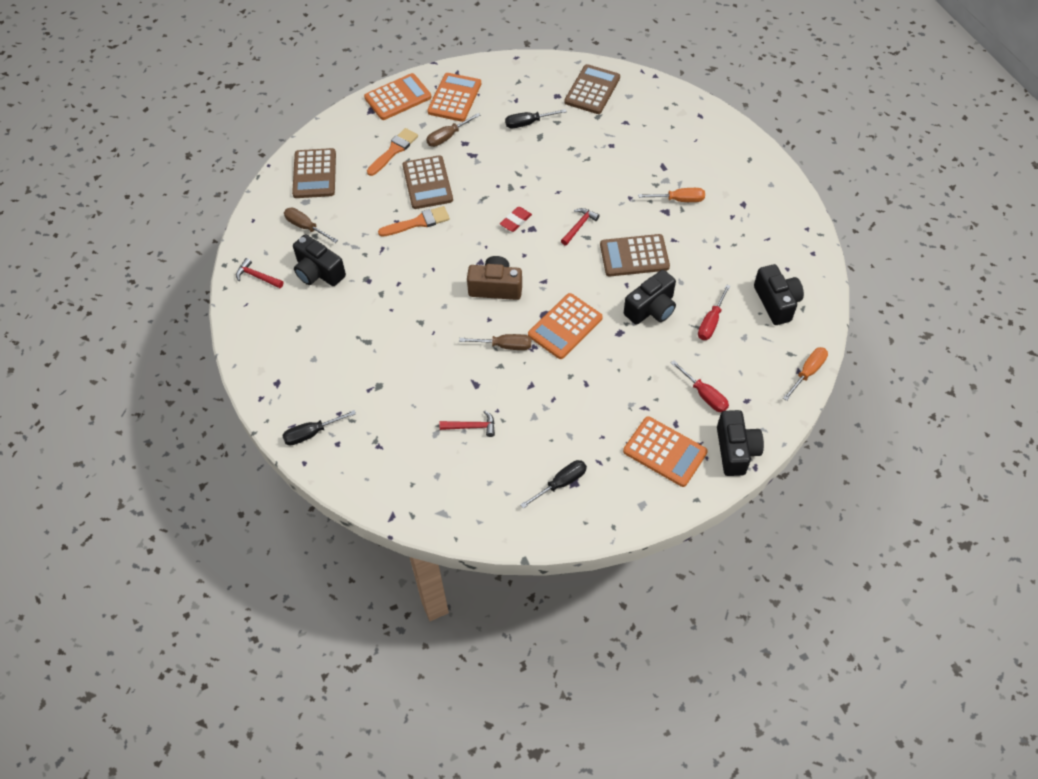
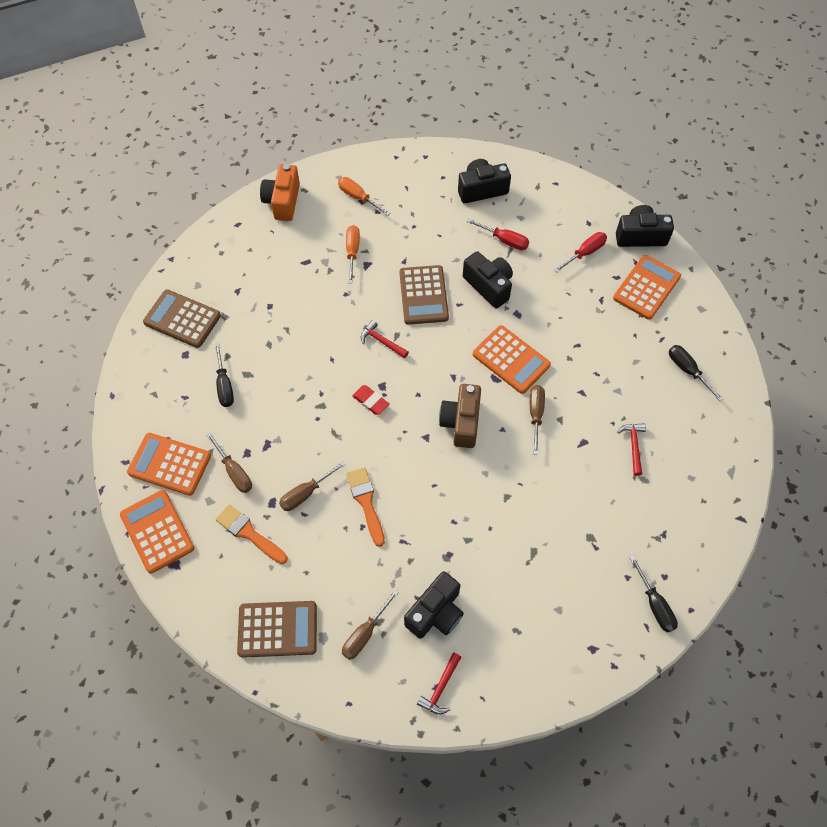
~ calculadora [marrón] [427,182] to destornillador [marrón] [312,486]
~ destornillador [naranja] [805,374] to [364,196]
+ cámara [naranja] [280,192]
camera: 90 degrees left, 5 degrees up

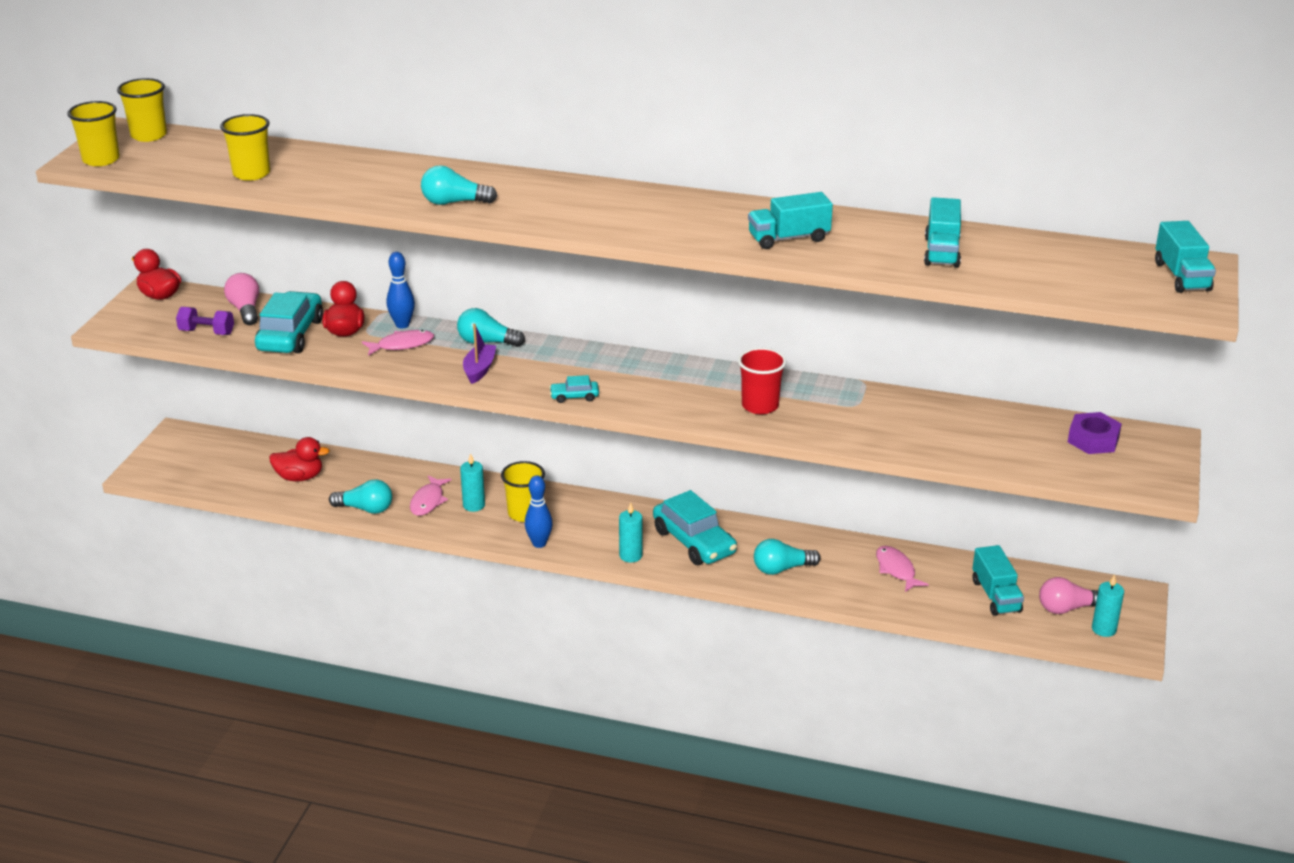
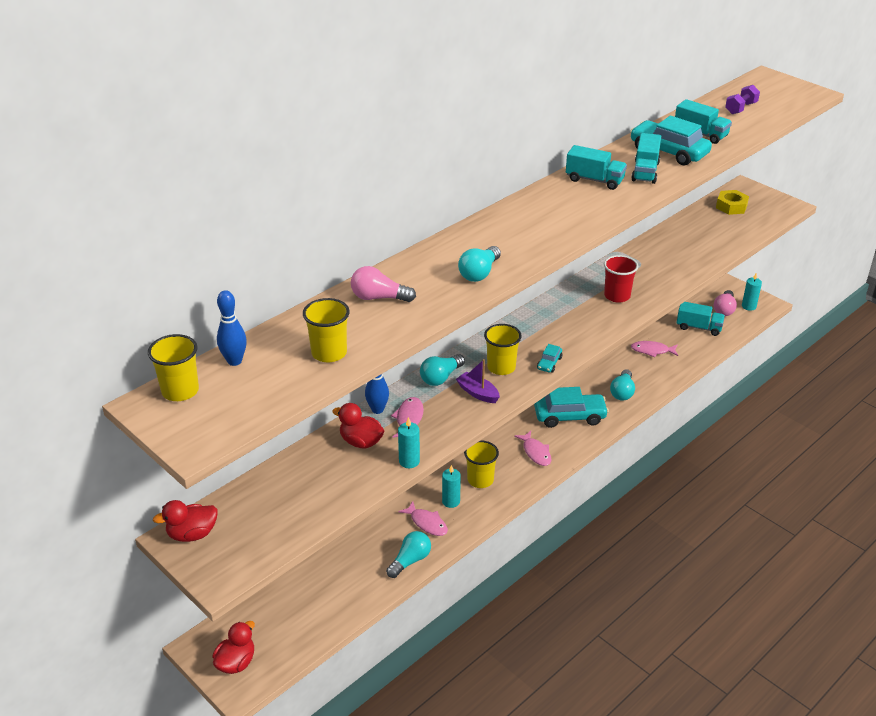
~ vaso [amarillo] [93,133] to [503,349]
~ mancuerna [morado] [205,321] to [742,99]
~ bombilla [rosa] [241,299] to [383,284]
~ coche [turquesa] [289,322] to [671,140]
~ pato [rojo] [299,459] to [233,647]
~ bolo [azul] [539,511] to [232,328]
~ vela [turquesa] [631,532] to [409,442]
~ tuerca [morado] [1095,433] to tuerca [amarillo] [732,202]
~ camión [turquesa] [1185,257] to [596,167]
+ pez [rosa] [532,448]
camera: 60 degrees left, 5 degrees up

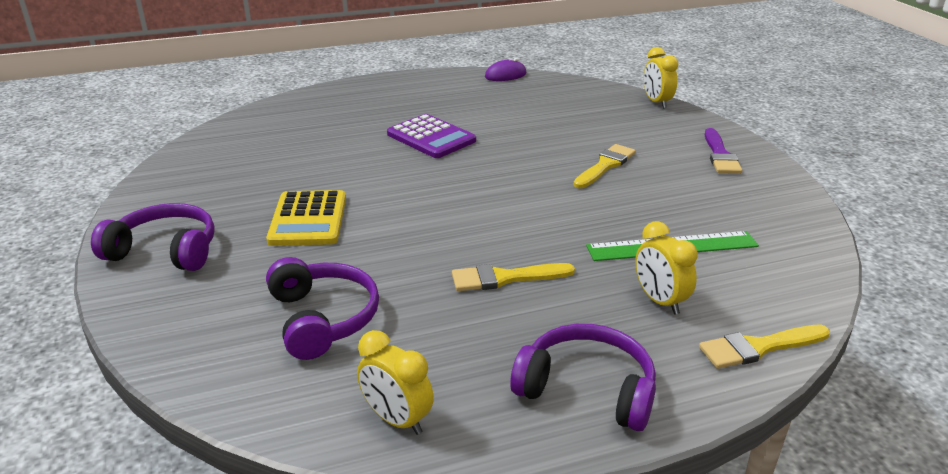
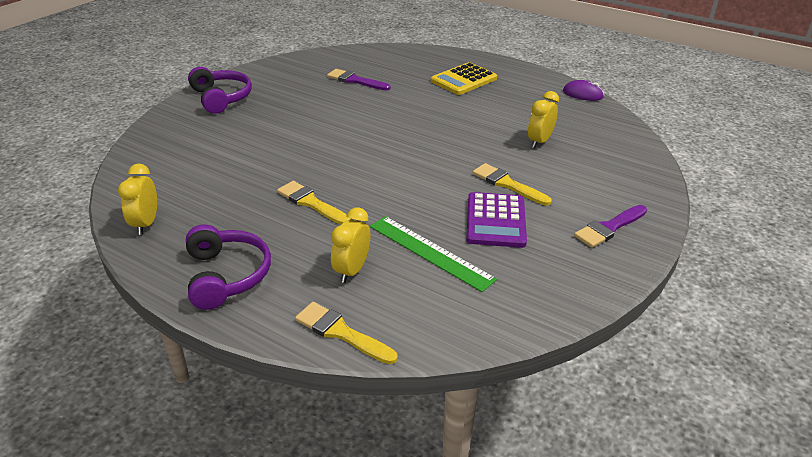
~ calculadora [amarillo] [306,218] to [464,78]
- auriculares [morado] [322,308]
~ calculadora [morado] [431,136] to [496,220]
~ pincel [amarillo] [605,166] = [512,184] 135 degrees counterclockwise
~ despertador [amarillo] [661,77] to [543,119]
+ pincel [morado] [359,79]
camera: 50 degrees right, 5 degrees up

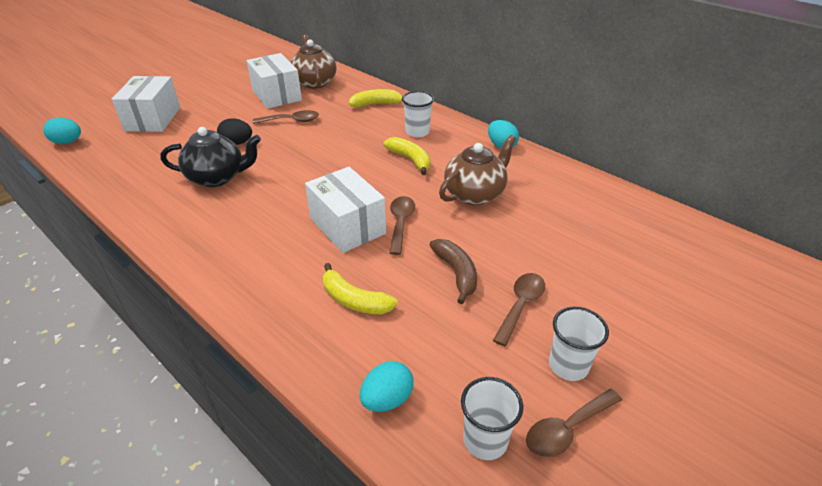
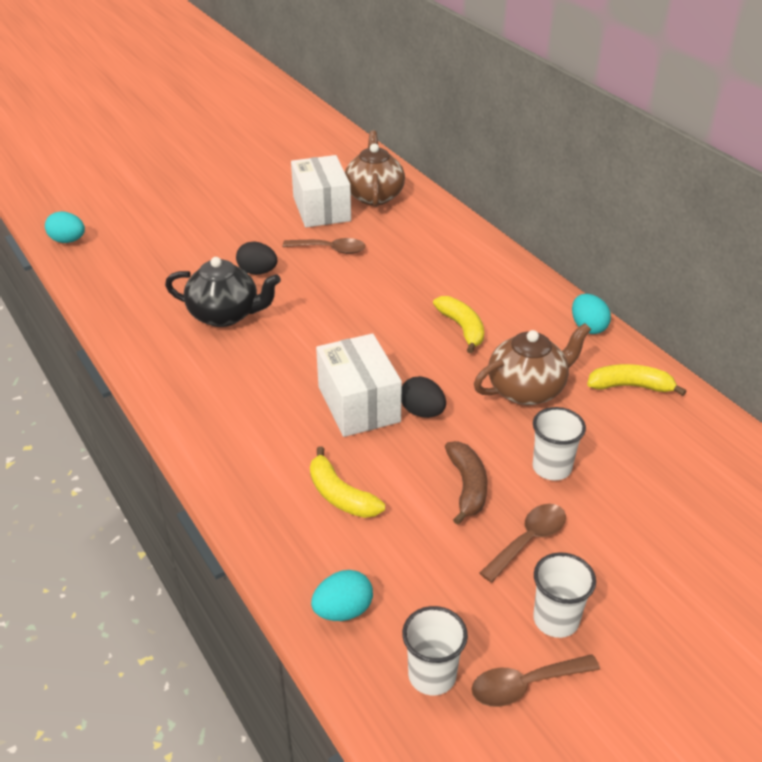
- caja [blanco] [146,104]
~ plátano [amarillo] [375,98] to [636,380]
~ cuchara [marrón] [402,225] to huevo [negro] [423,397]
~ vaso [blanco] [418,114] to [559,443]
camera: 15 degrees right, 0 degrees up

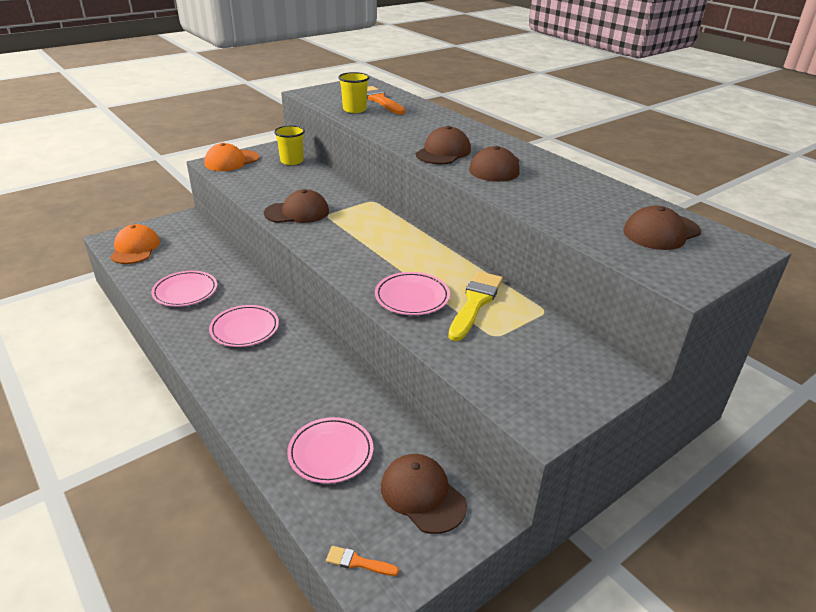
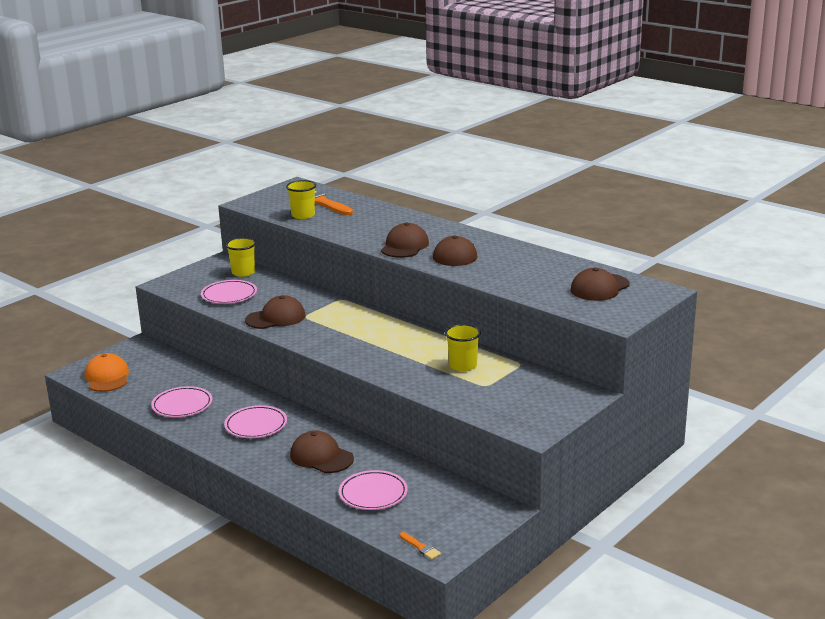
- gorra [naranja] [232,157]
~ pincel [naranja] [362,561] = [420,546] 135 degrees counterclockwise
~ plato [rosa] [412,293] to [229,292]
~ gorra [marrón] [424,494] to [322,451]
~ pincel [amarillo] [475,306] to vaso [amarillo] [463,347]
camera: 10 degrees left, 10 degrees down

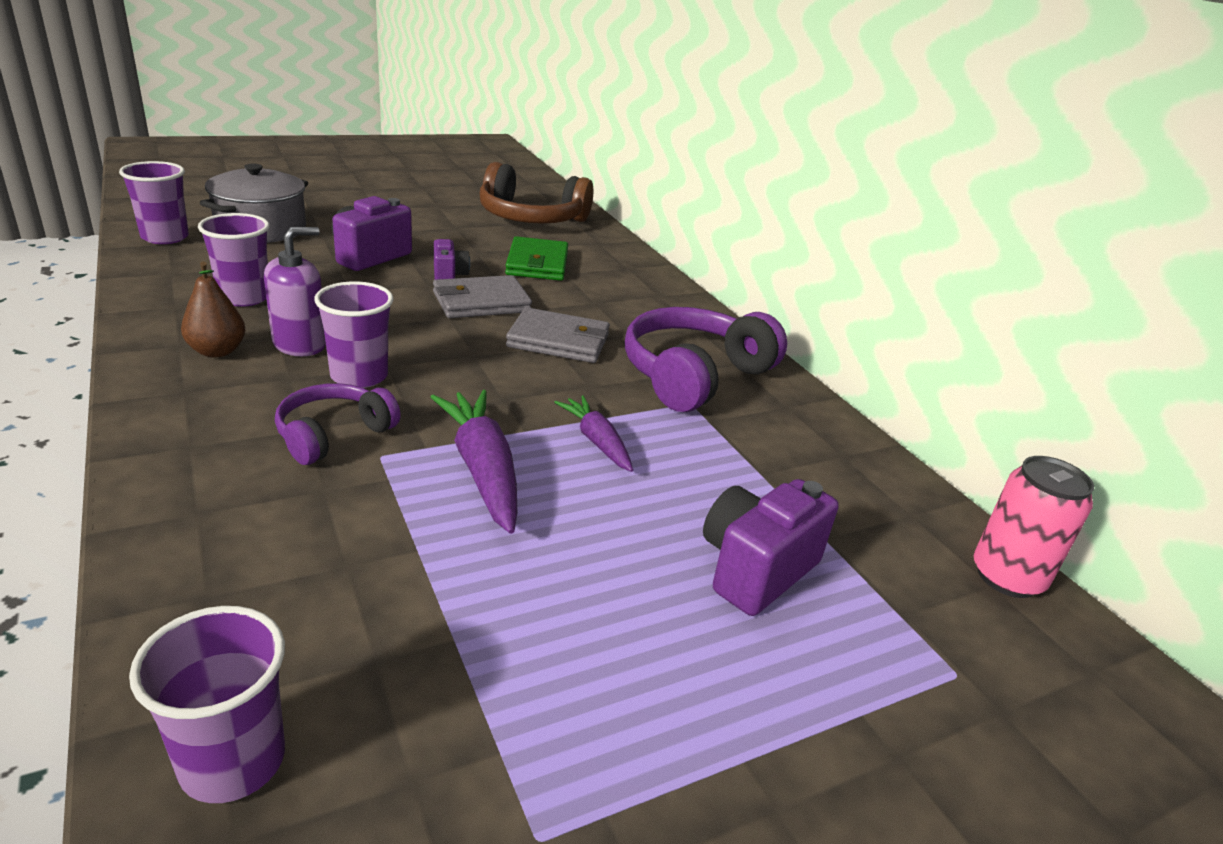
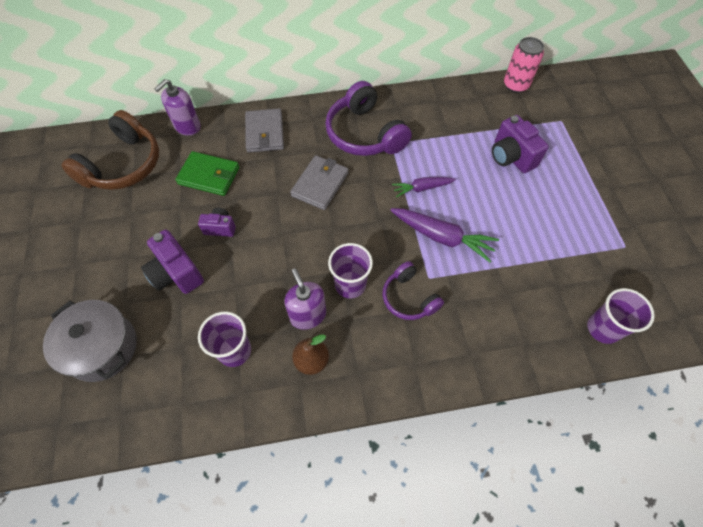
- vaso [morado] [154,202]
~ zanahoria [morado] [474,462] = [444,235] 150 degrees counterclockwise
~ cartera [gris] [482,296] to [264,130]
+ dispensador de jabón [morado] [177,107]
camera: 70 degrees left, 30 degrees up

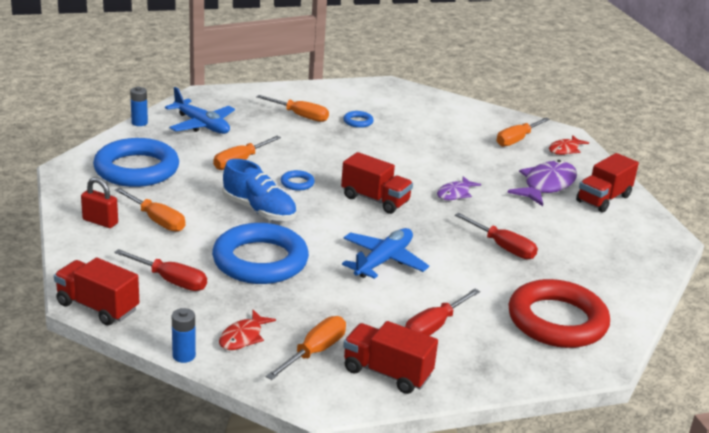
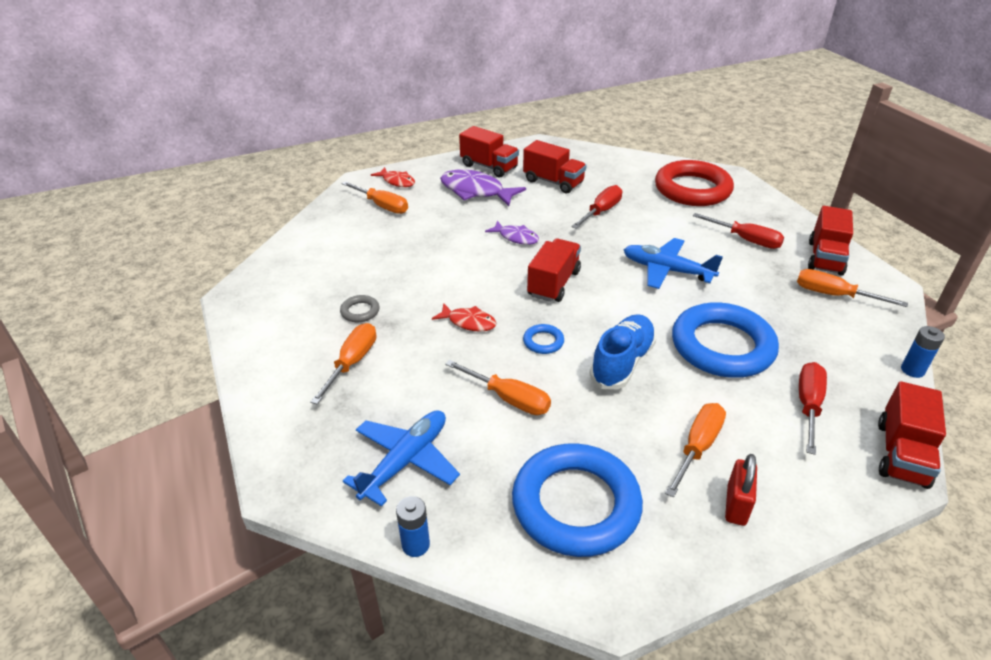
~ pez [rojo] [247,330] to [464,317]
~ anillo [azul] [358,119] to anillo [gris] [359,308]
+ camión [rojo] [555,166]
camera: 95 degrees left, 10 degrees up

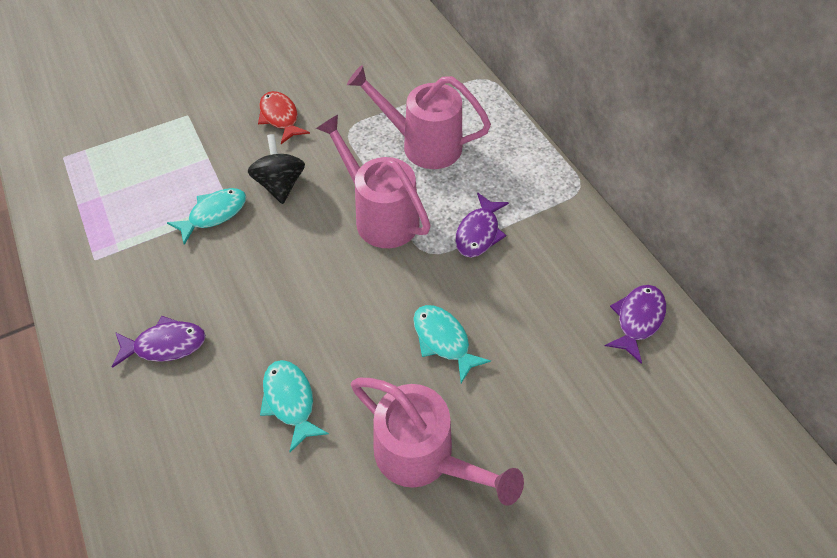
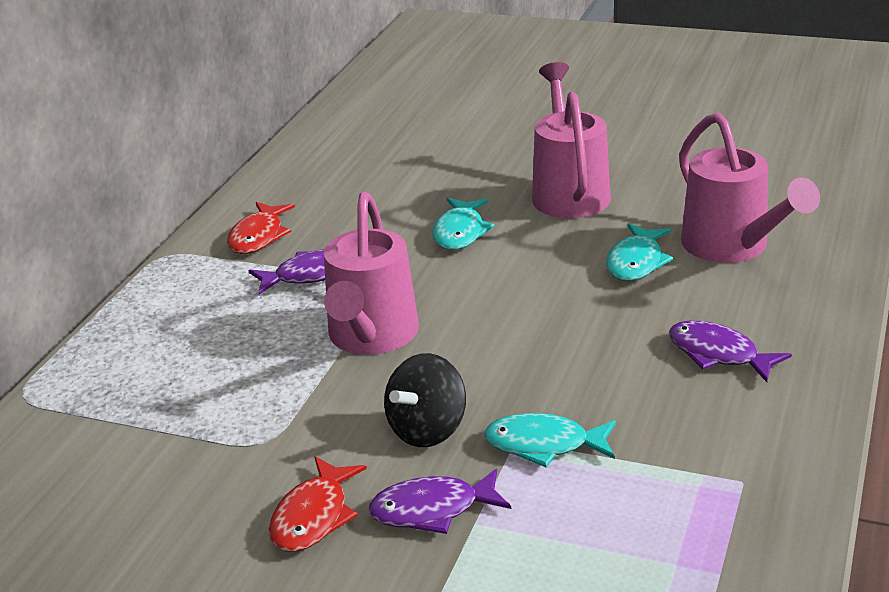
~ regadera [rosa] [419,117] to [749,187]
~ pez [morado] [635,324] to [439,501]
+ pez [rojo] [261,228]
camera: 130 degrees left, 25 degrees down

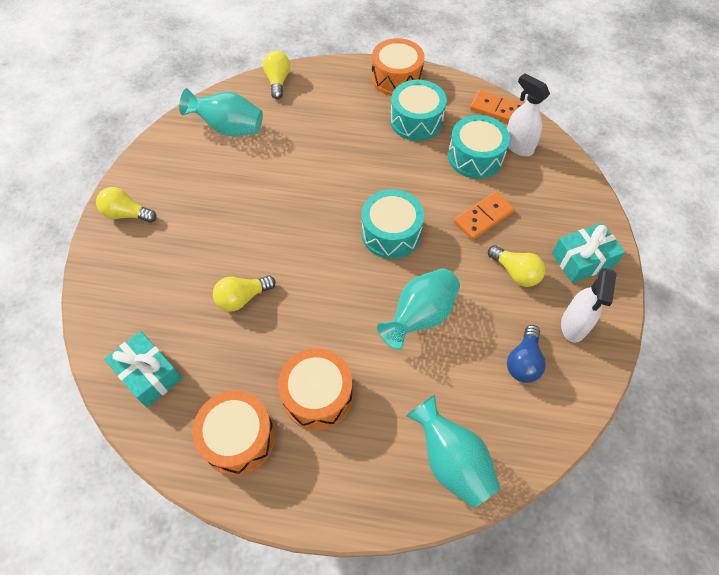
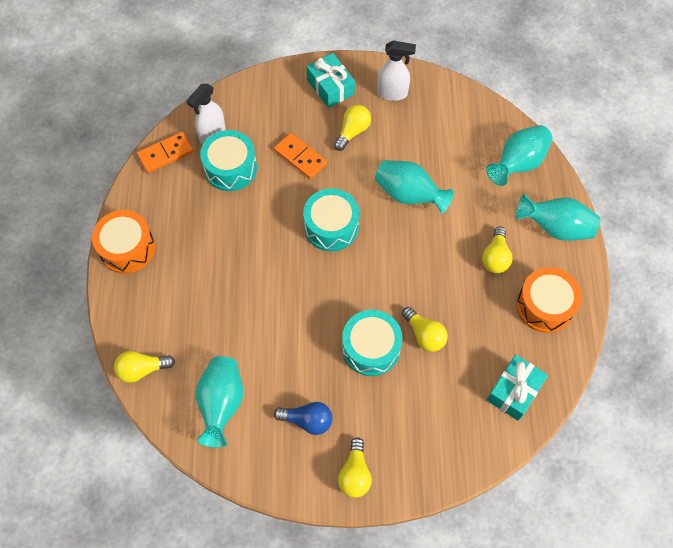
~ tambor [naranja] [315,389] to bombilla [amarillo] [497,250]
~ tambor [turquesa] [418,110] to [372,343]
~ ficha de dominó [naranja] [496,106] = [165,152] 45 degrees clockwise
~ bombilla [azul] [526,354] to [303,418]
+ florero [turquesa] [558,217]
camera: 100 degrees left, 5 degrees up

